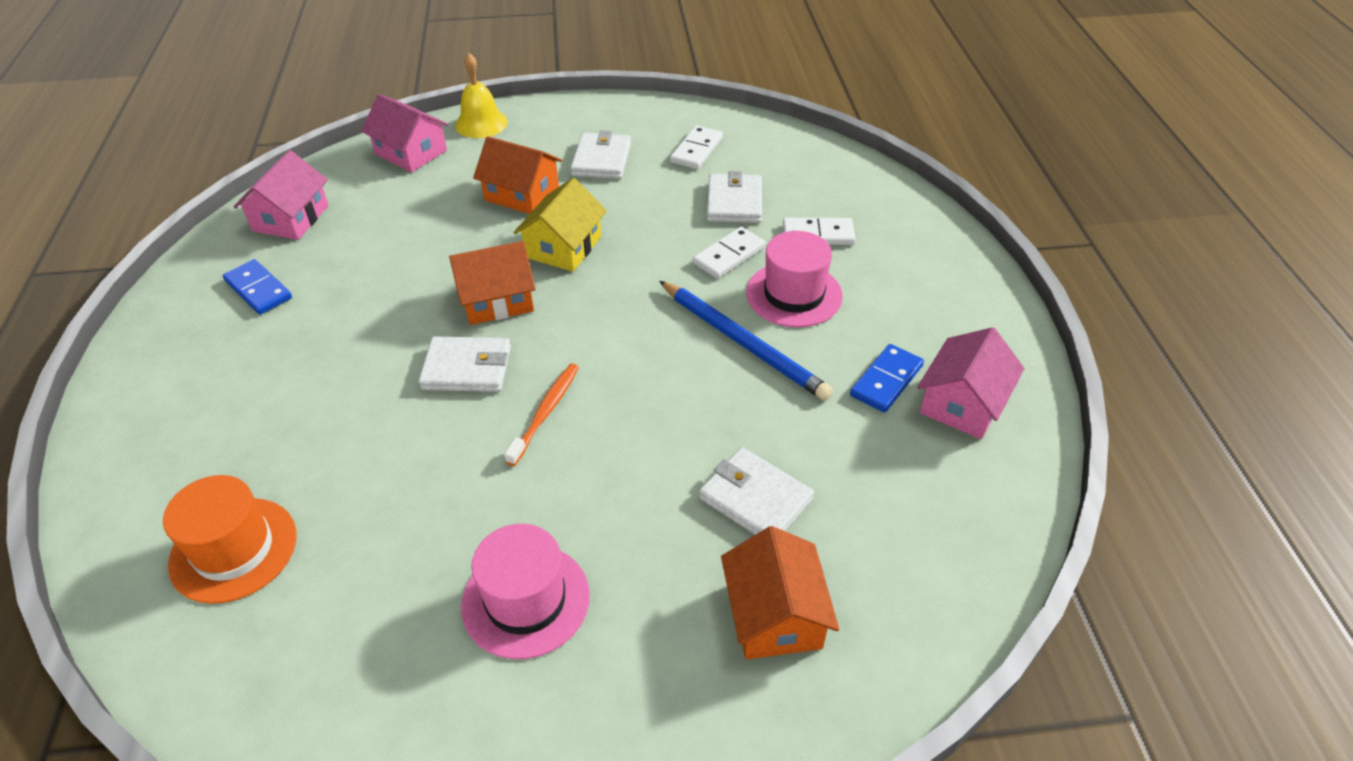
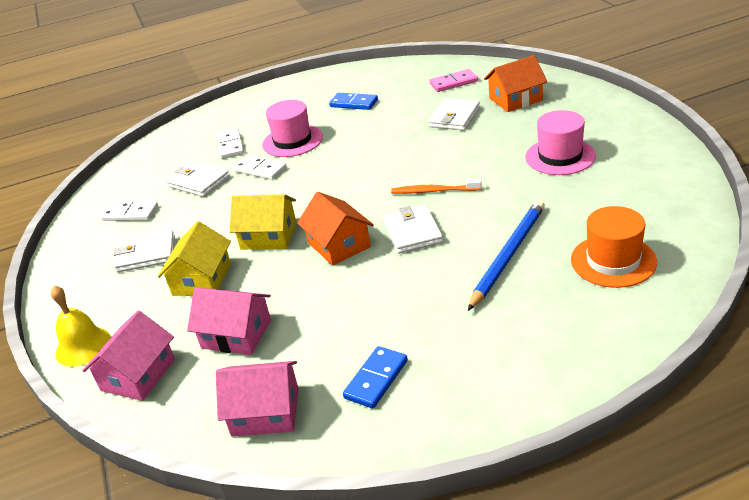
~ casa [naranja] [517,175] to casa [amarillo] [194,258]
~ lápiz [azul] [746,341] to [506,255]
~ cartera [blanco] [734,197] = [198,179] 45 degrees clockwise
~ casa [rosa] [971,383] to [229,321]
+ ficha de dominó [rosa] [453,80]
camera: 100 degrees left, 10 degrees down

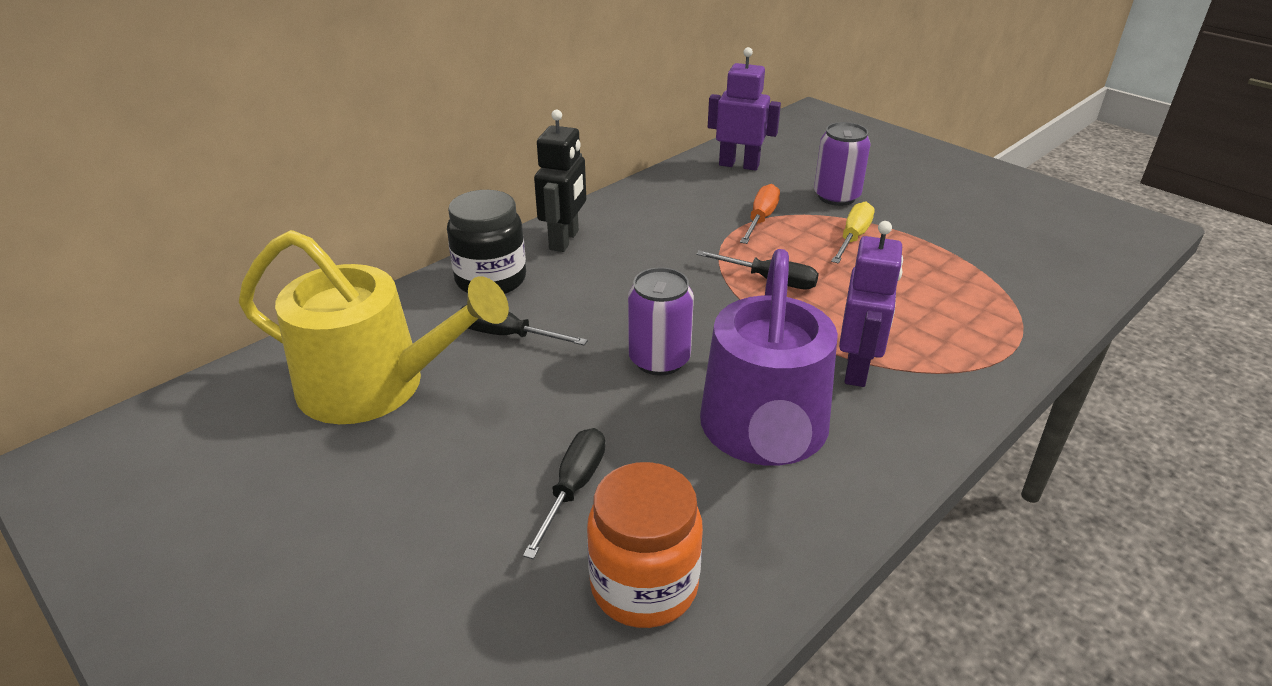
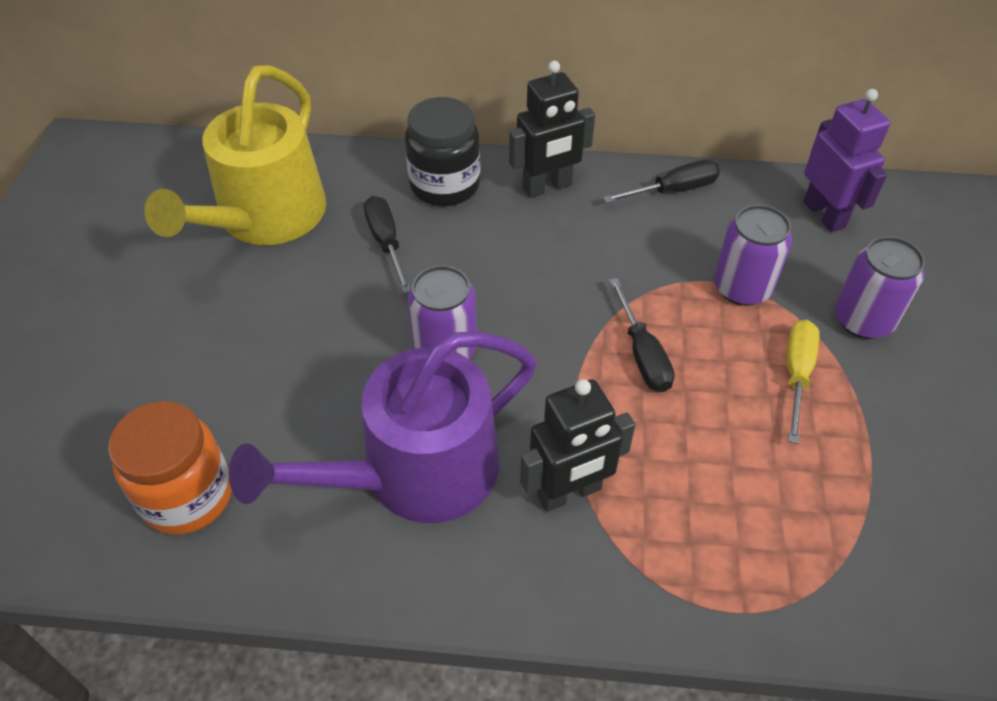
~ regadera [amarillo] [374,327] = [235,155] 45 degrees clockwise
~ destornillador [negro] [564,493] to [661,181]
~ destornillador [naranja] [760,214] to lata [morado] [753,255]
~ destornillador [amarillo] [853,233] = [803,382] 60 degrees counterclockwise
~ robot [morado] [871,304] to robot [negro] [577,445]
camera: 50 degrees right, 15 degrees up

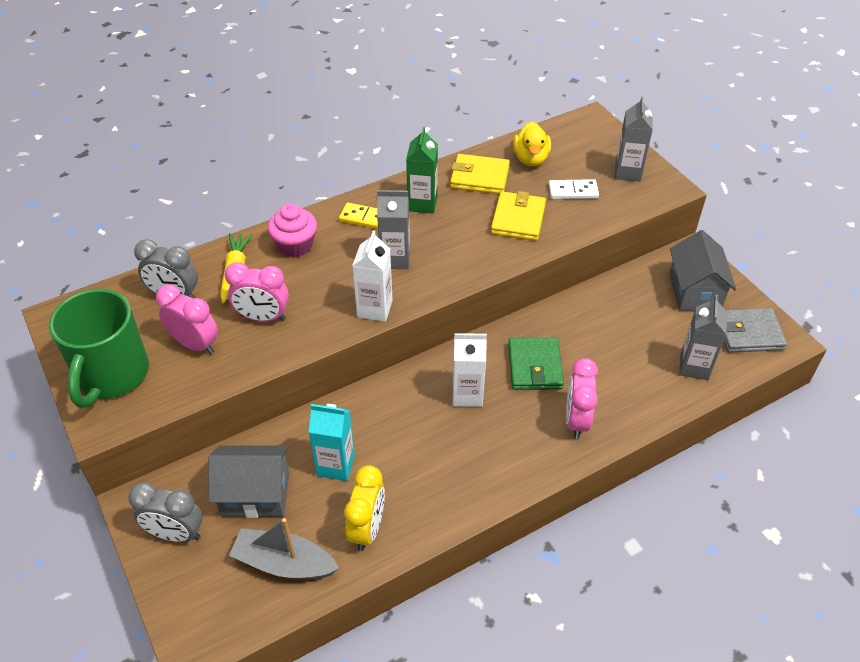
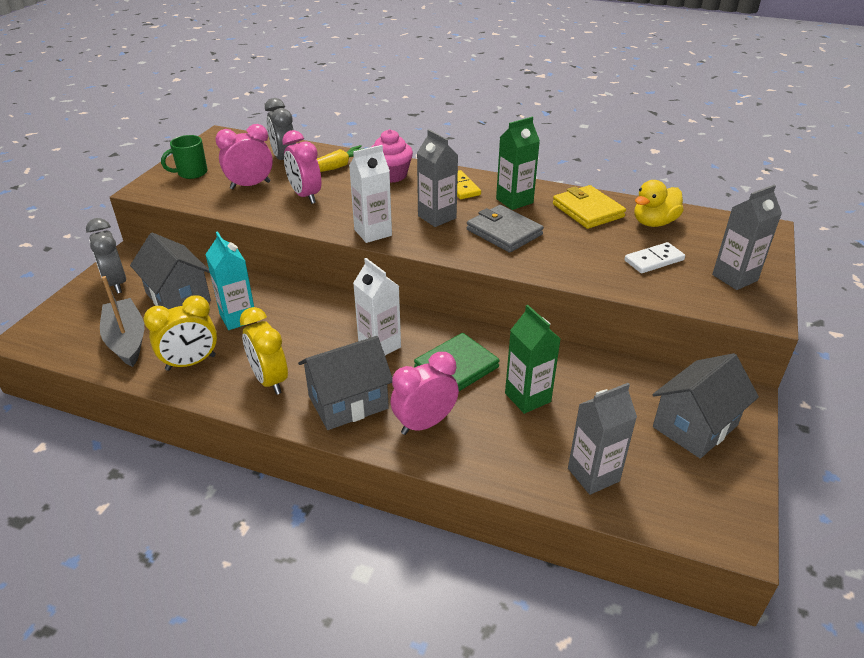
~ taza [verde] [99,348] = [184,157] x0.50
~ despertador [rosa] [187,320] = [244,157] 105 degrees counterclockwise
- cartera [amarillo] [518,216]
~ ficha de dominó [blanco] [574,189] = [654,257] 75 degrees counterclockwise
~ cartera [gris] [755,330] to [505,229]
+ despertador [amarillo] [264,351]
+ casa [gris] [345,383]
+ cartón de leche [verde] [532,359]
camera: 50 degrees right, 10 degrees down

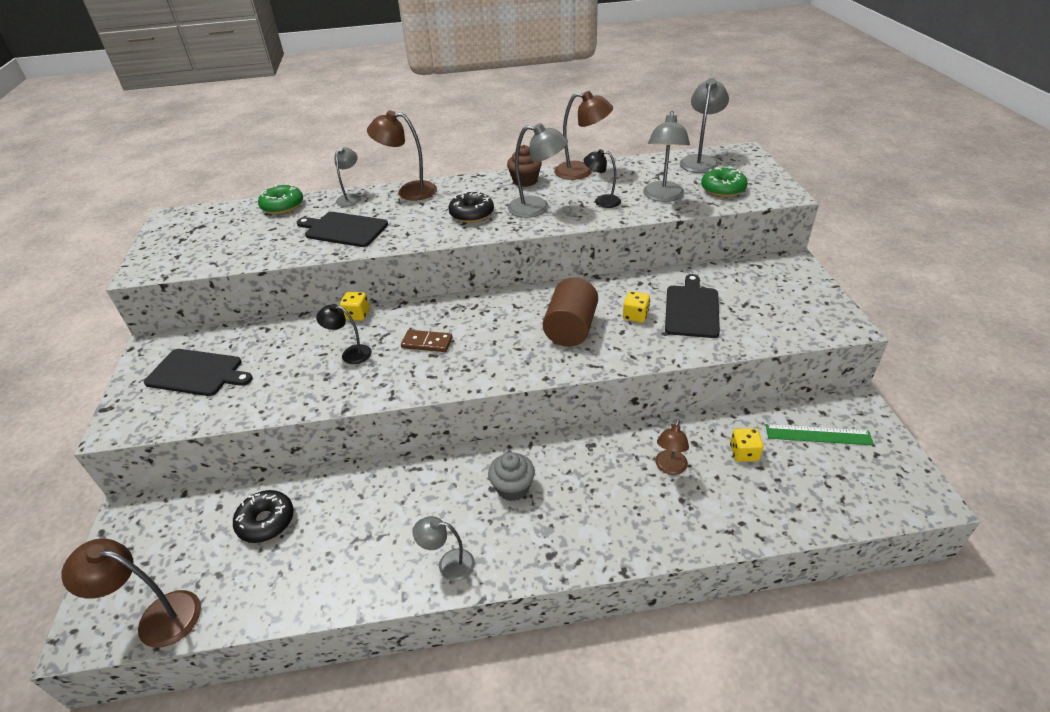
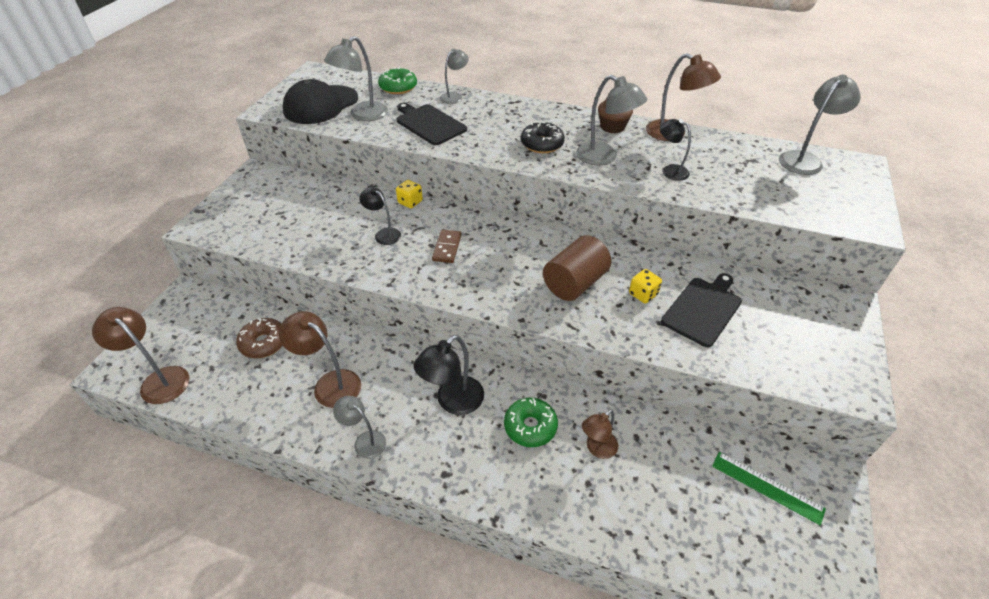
- tabla de cortar [negro] [198,372]
~ rosquilla [negro] [263,516] to rosquilla [marrón] [259,338]
~ lámpara [marrón] [402,155] to [320,359]
~ ficha de dominó [marrón] [426,341] = [446,246] 60 degrees clockwise
~ magdalena [gris] [511,476] to lámpara [negro] [448,375]
~ lámpara [gris] [666,156] to [356,78]
~ rosquilla [verde] [724,182] to [531,422]
- dado [amarillo] [747,445]
+ gorra [negro] [320,101]
camera: 25 degrees right, 5 degrees up

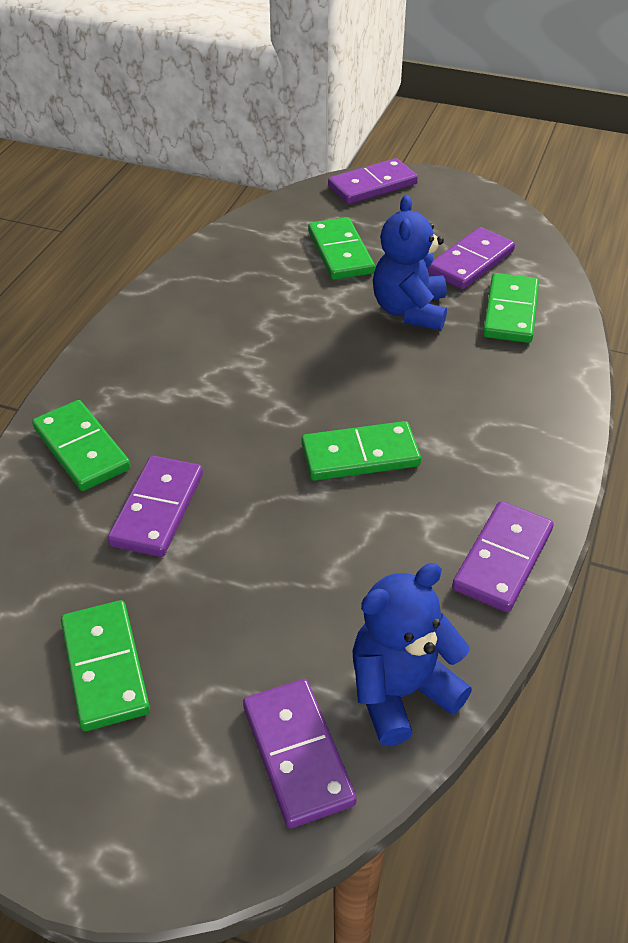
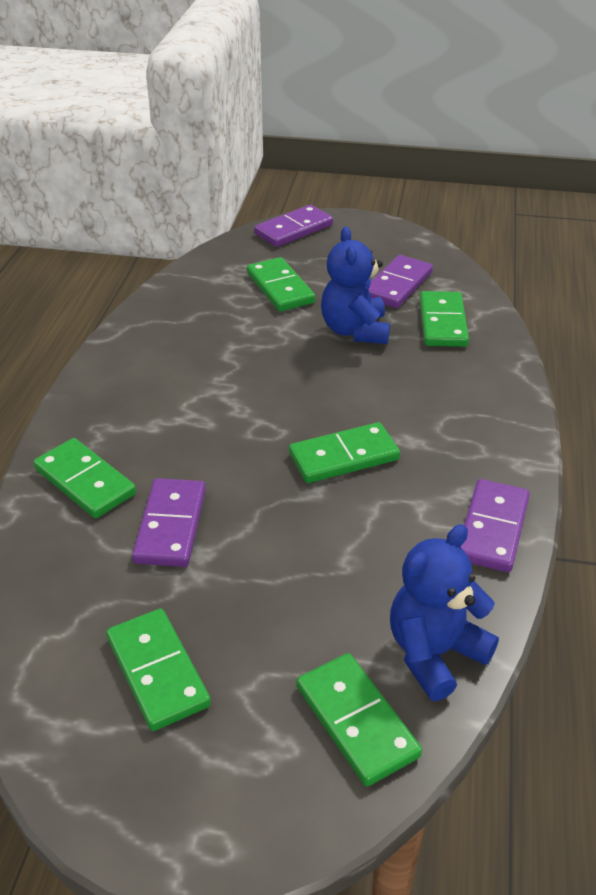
~ ficha de dominó [morado] [300,753] to ficha de dominó [verde] [359,719]
camera: 10 degrees left, 5 degrees down

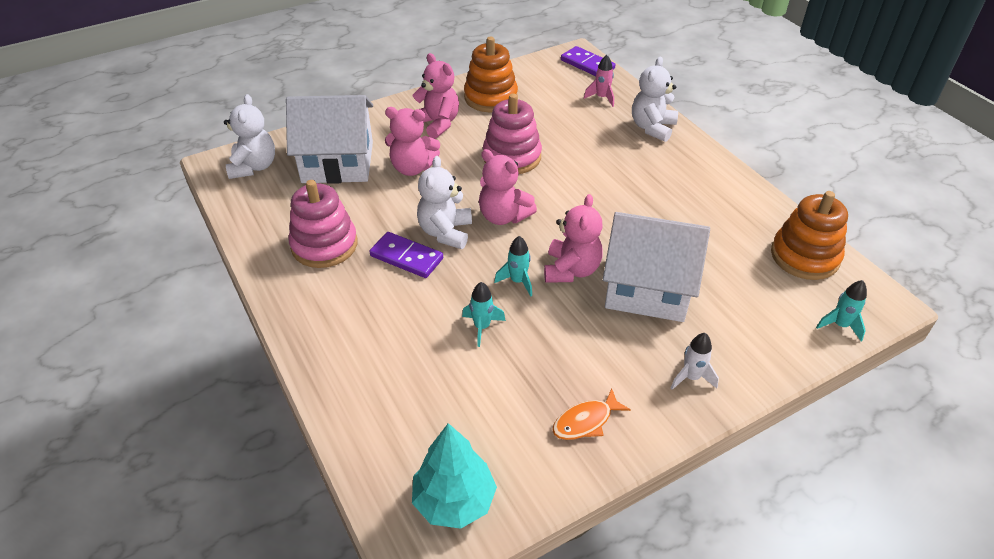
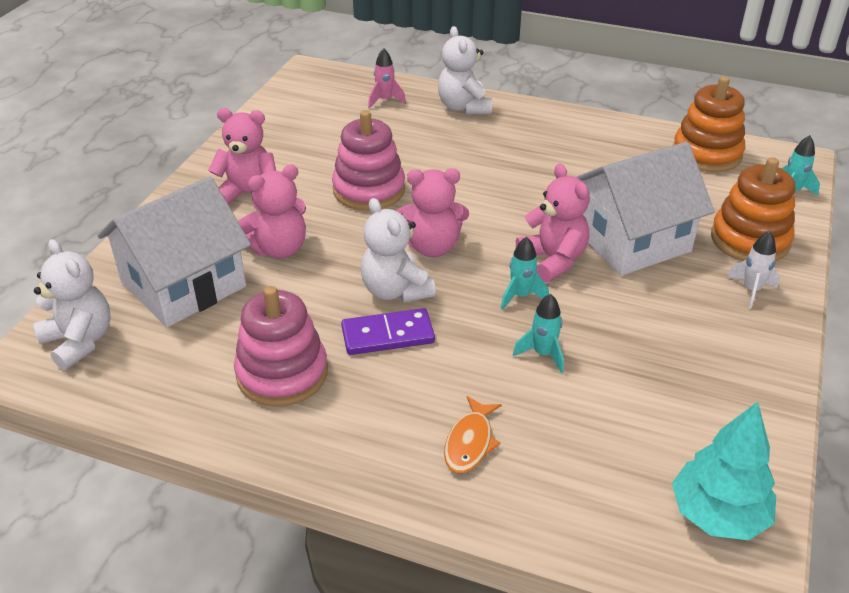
~ juguete apilable [naranja] [491,74] to [753,209]
~ pez [naranja] [591,414] to [473,434]
- ficha de dominó [morado] [588,61]
camera: 40 degrees left, 5 degrees down

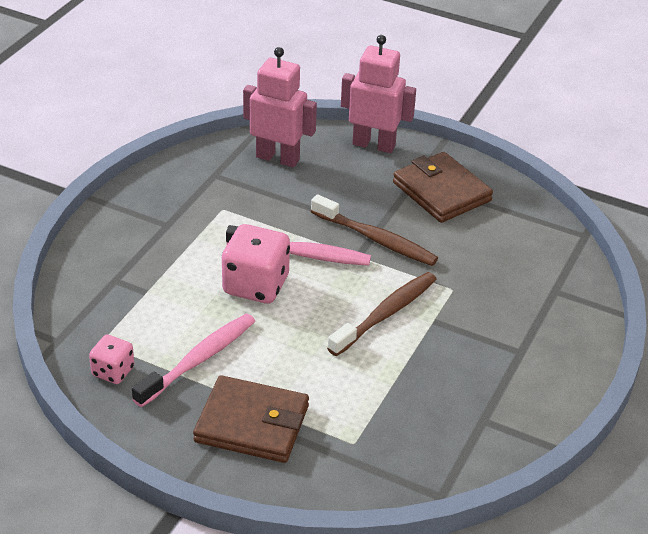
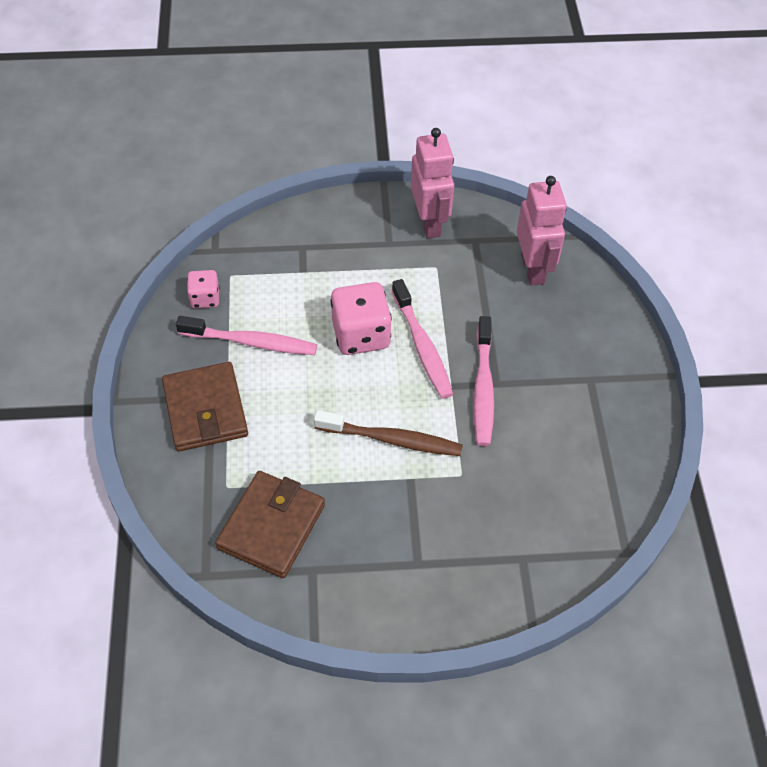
~ cepillo de dientes [marrón] [374,230] to cepillo de dientes [rosa] [484,381]
~ robot [rosa] [378,94] to [432,183]
~ cartera [marrón] [443,187] to [270,524]
camera: 60 degrees right, 15 degrees up

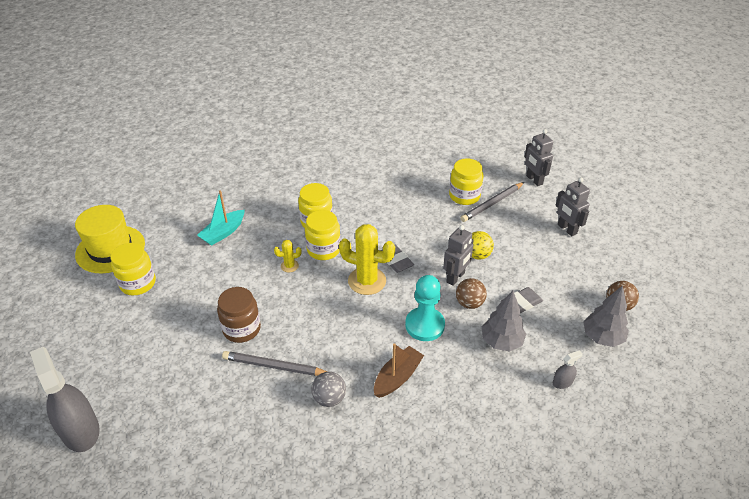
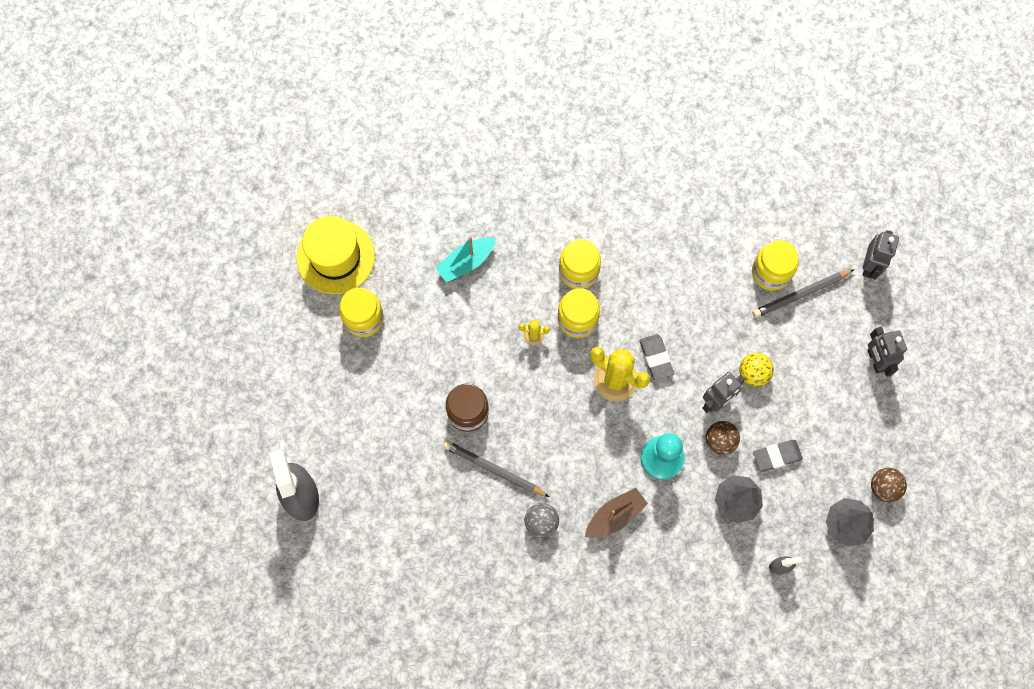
~ robot [gris] [539,157] = [881,254] 150 degrees counterclockwise
camera: 15 degrees right, 30 degrees up

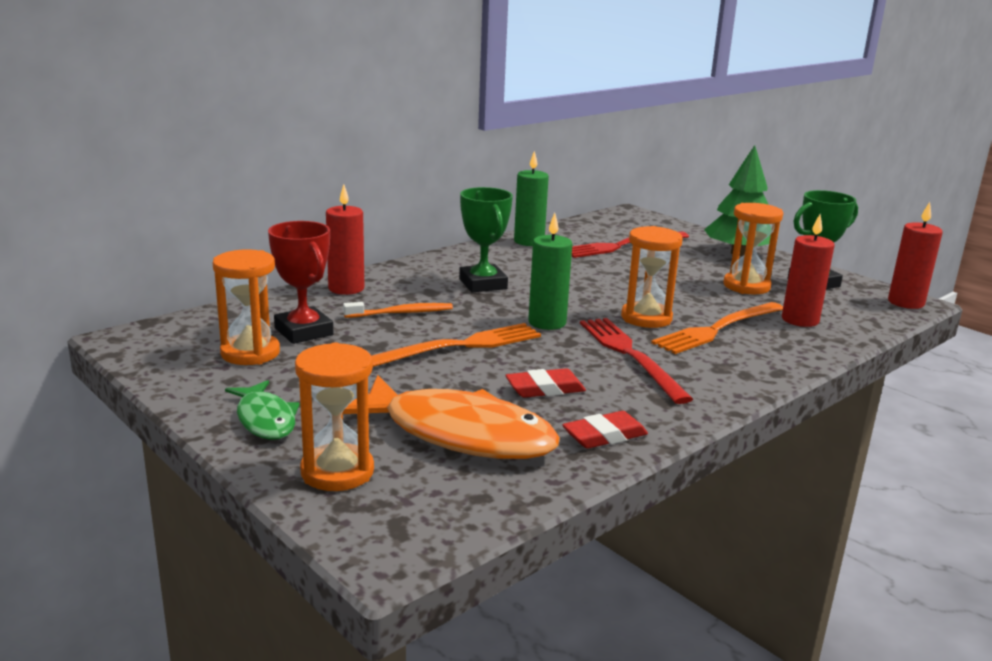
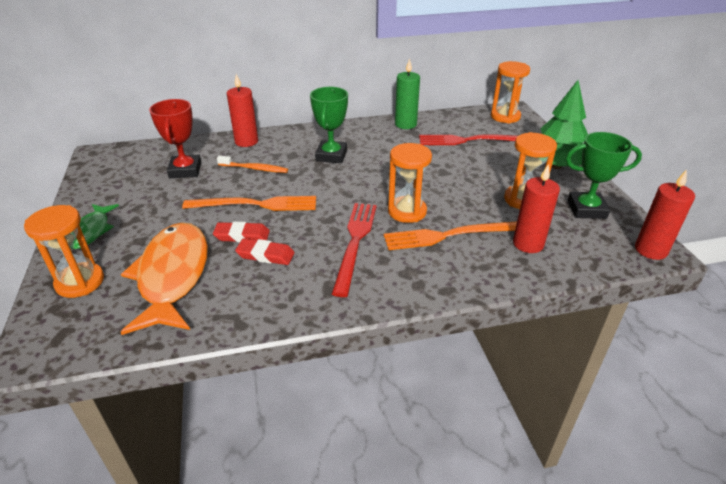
~ reloj de arena [naranja] [246,307] to [510,92]
~ pez [naranja] [451,417] = [164,278] 150 degrees counterclockwise
- vela [verde] [550,271]
~ goma de borrar [rojo] [605,430] to [241,232]
camera: 30 degrees right, 15 degrees up

